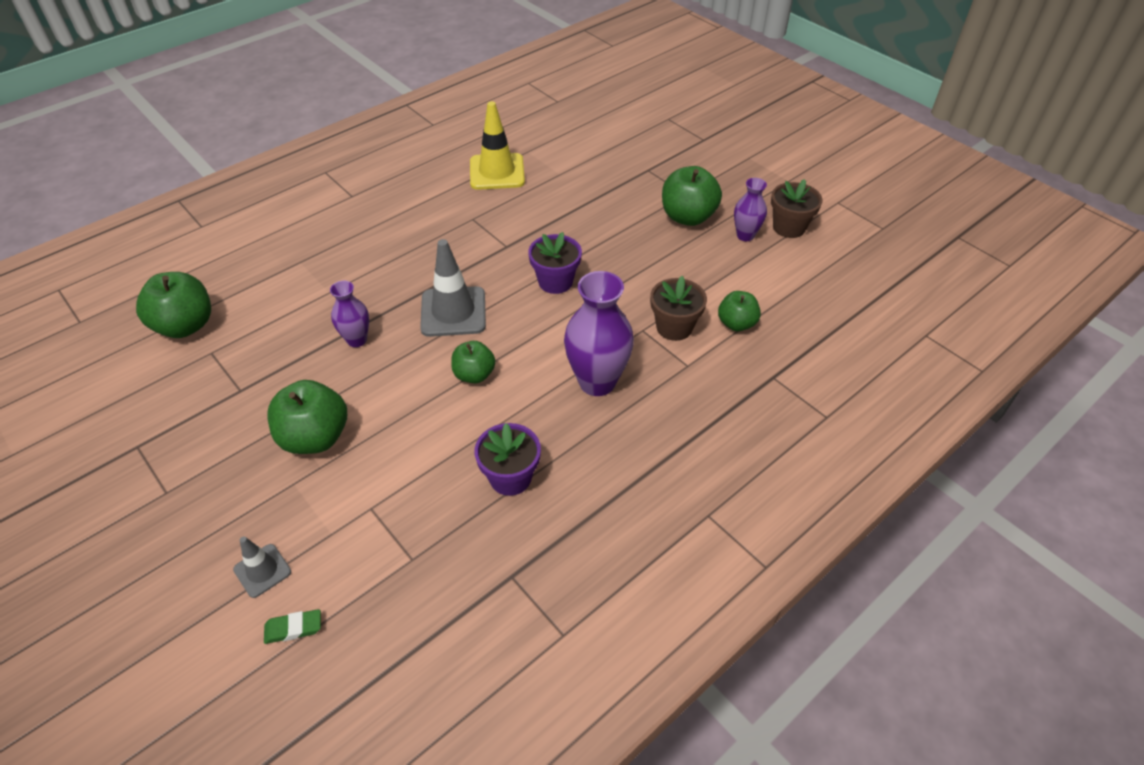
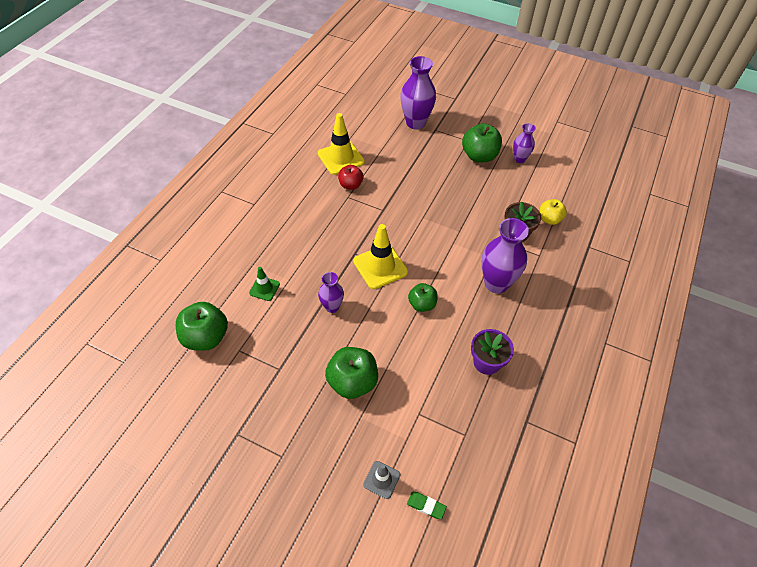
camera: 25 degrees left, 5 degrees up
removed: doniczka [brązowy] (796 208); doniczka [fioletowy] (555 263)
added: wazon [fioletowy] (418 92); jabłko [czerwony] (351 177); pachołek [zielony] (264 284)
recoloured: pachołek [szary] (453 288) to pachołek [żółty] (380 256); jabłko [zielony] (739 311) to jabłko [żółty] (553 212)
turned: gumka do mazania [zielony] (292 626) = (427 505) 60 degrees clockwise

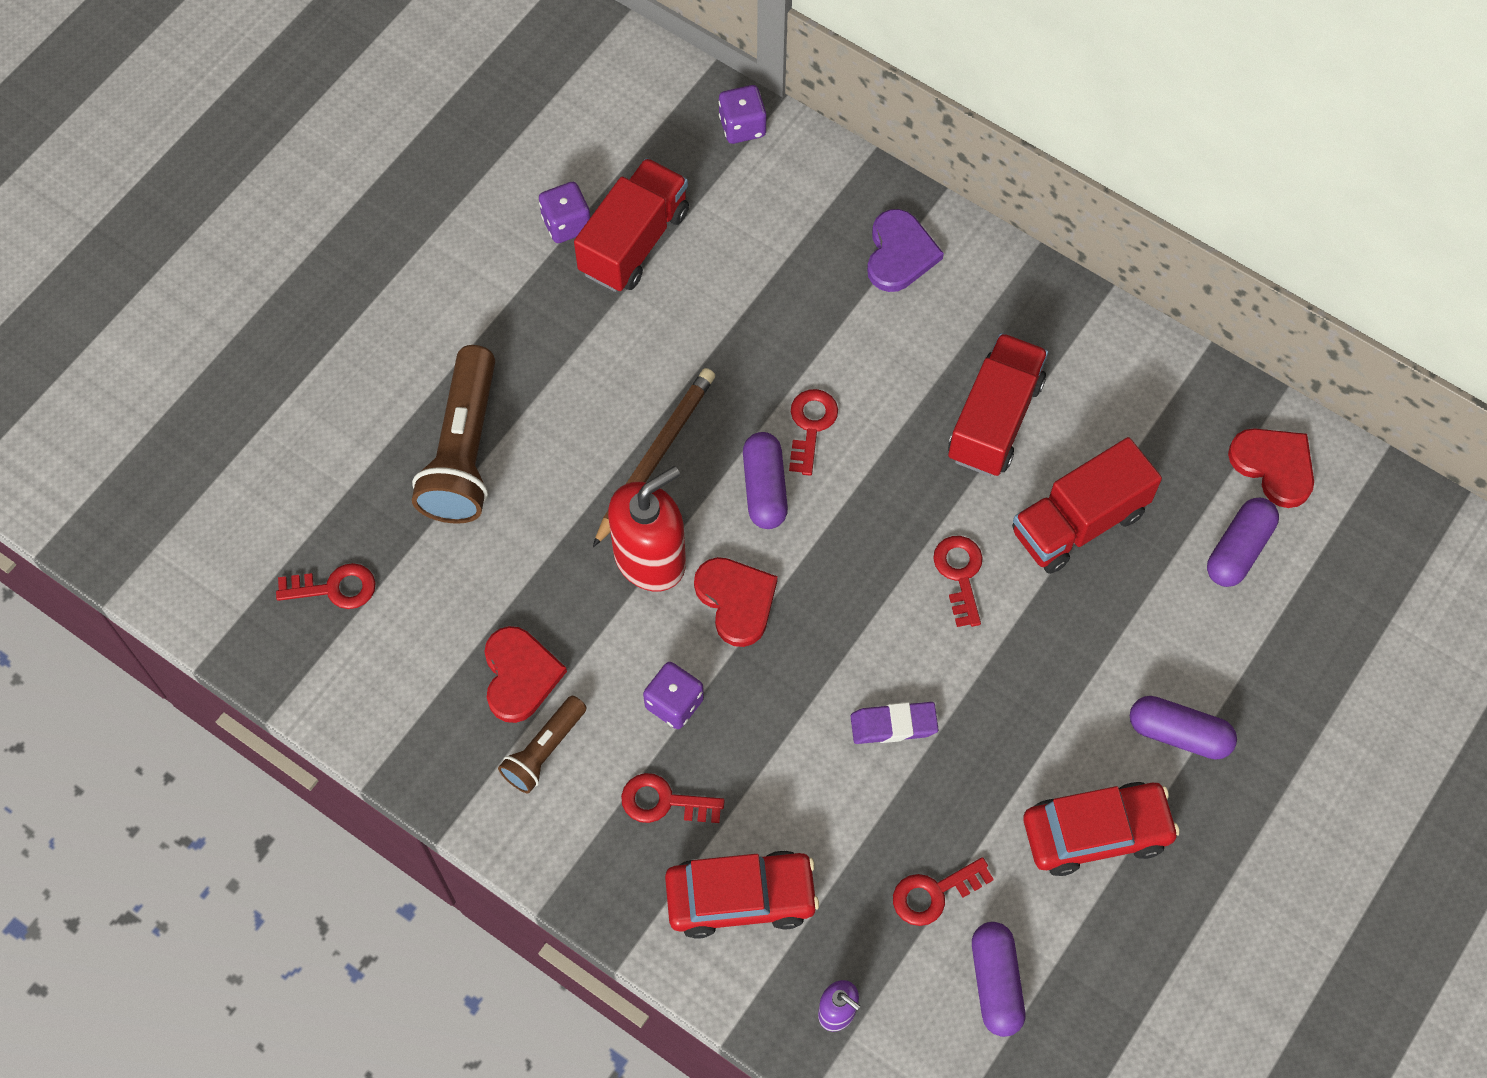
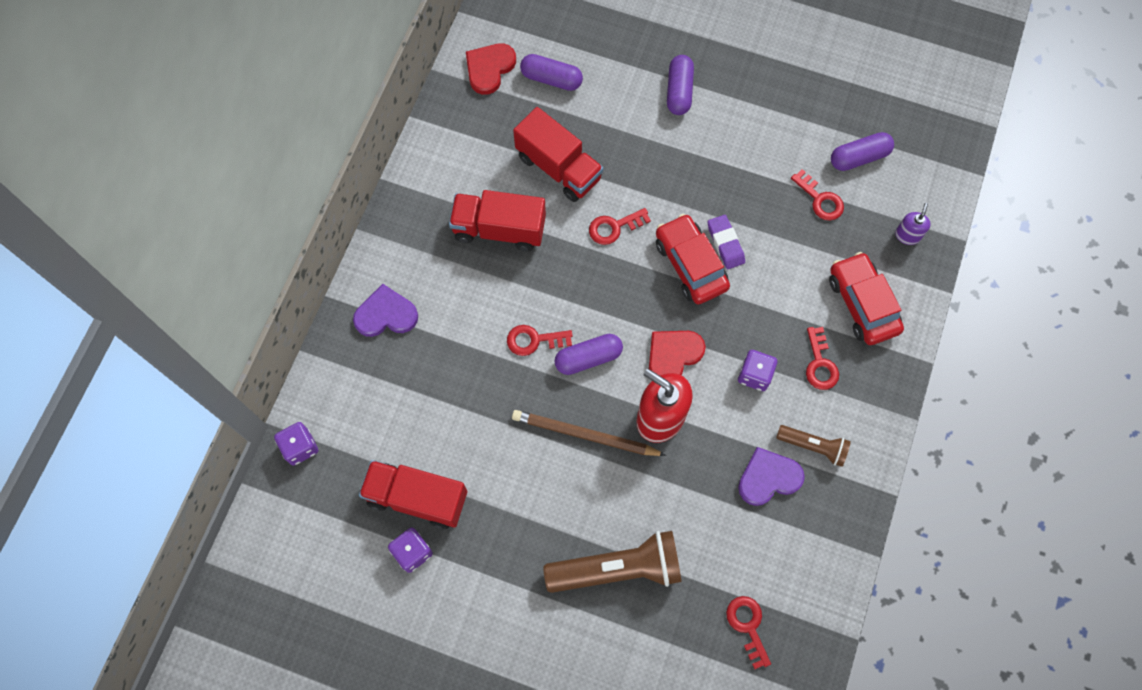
camera: 105 degrees left, 5 degrees up
moved: samochód [czerwony] (1101 829) to (693 259)
recoloured: serce [czerwony] (525 674) to serce [fioletowy] (771 476)

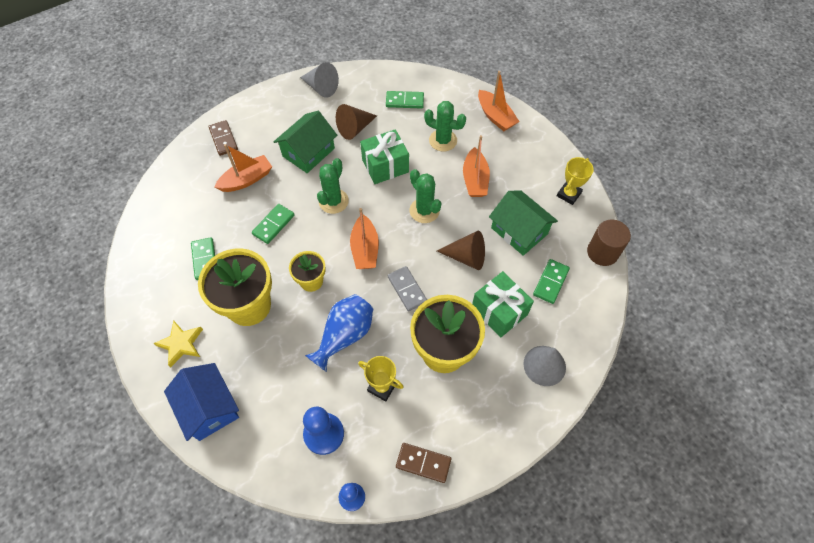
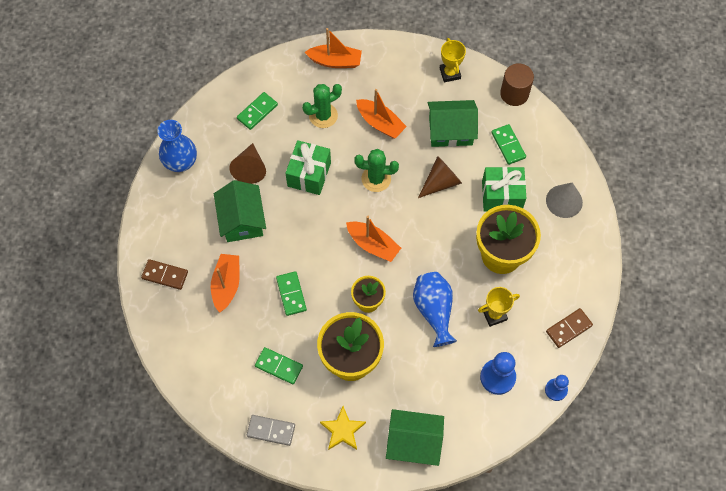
camera: 50 degrees left, 5 degrees up
removed: kaktus [zielony] (333 186)
moved: kostka domina [szary] (407 289) to (271 430)
replaced: stożek [szary] (319 80) to wazon [niebieski] (177 146)
recoloured: domek [niebieski] (201 402) to domek [zielony] (415 437)

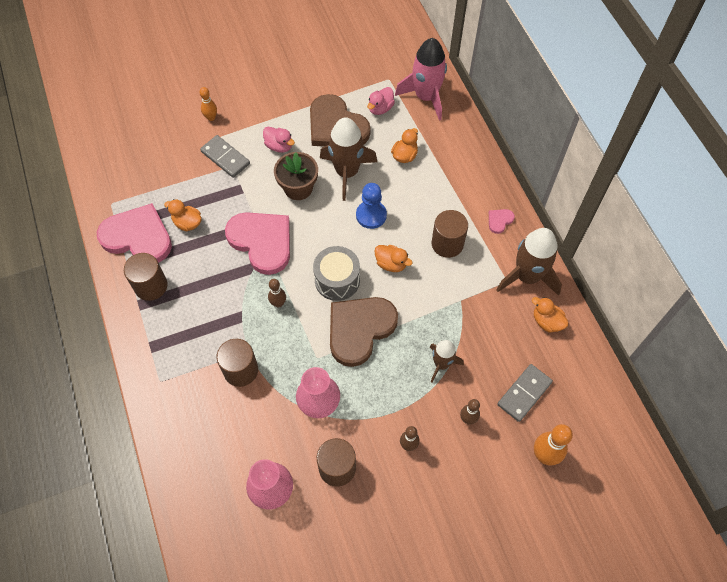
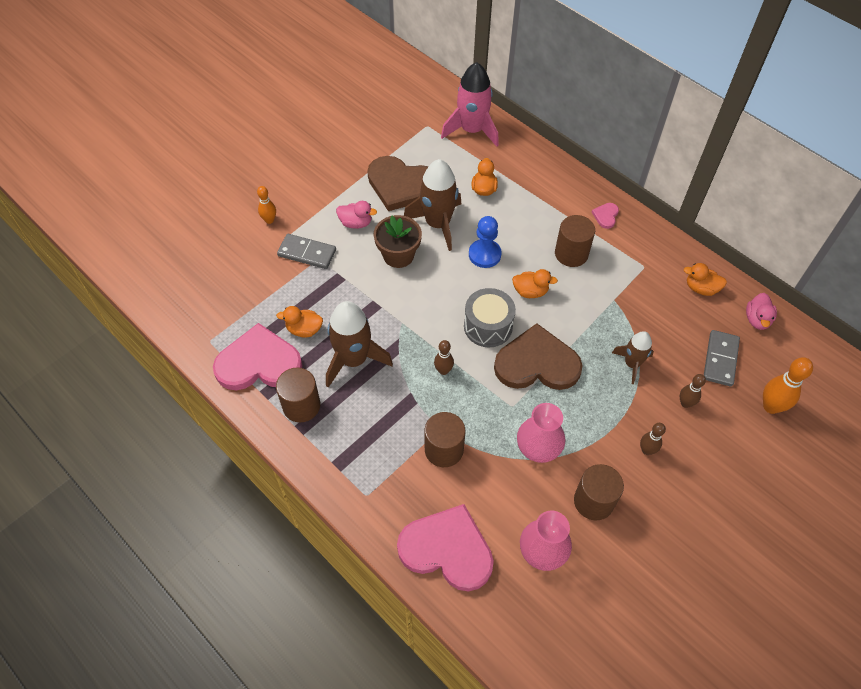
camera: 25 degrees left, 5 degrees down
moved: kaczka [różowy] (381 101) to (761 311); serce [różowy] (257 243) to (445 547); rakieta [brązowy] (529 262) to (359 344)
turned: serce [brązowy] (364 332) = (538 356) 75 degrees clockwise

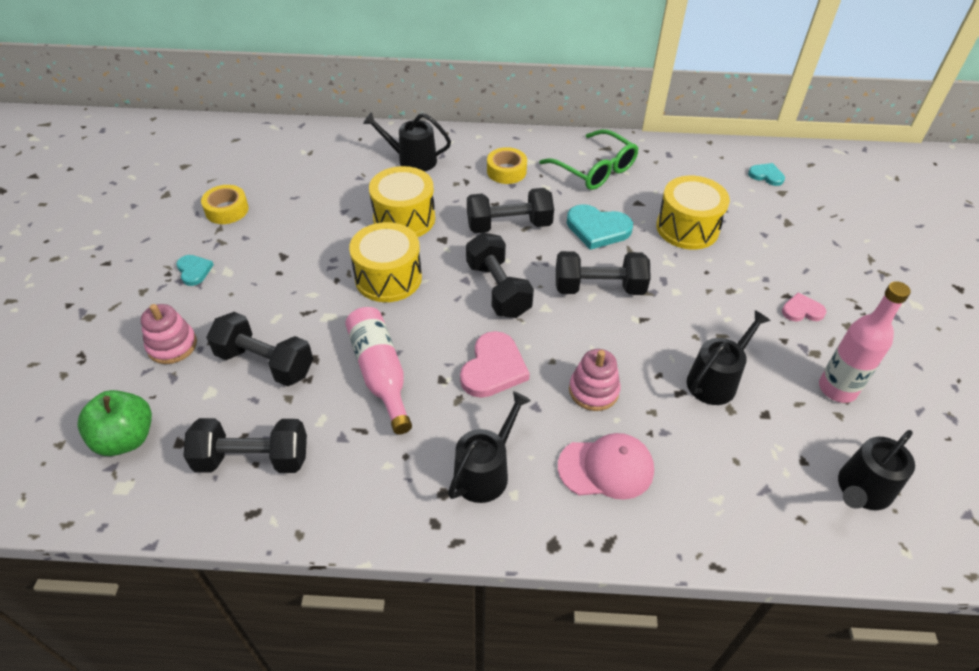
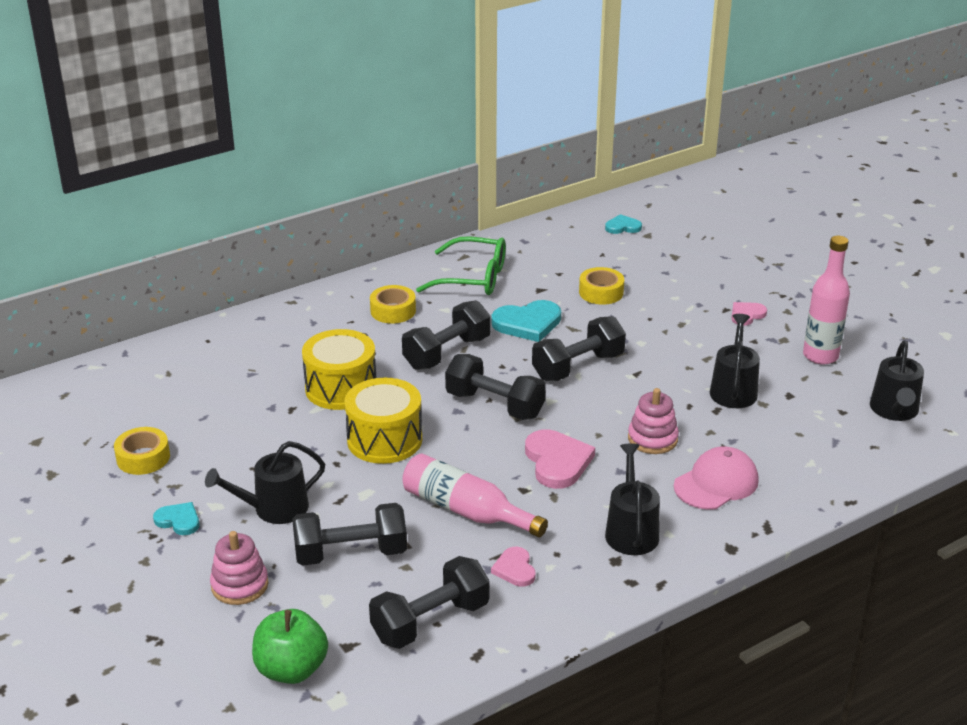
camera: 35 degrees left, 15 degrees down
added: serce [różowy] (513 567)
moved: konewka [czarny] (407 142) to (265 482)
replaced: bęben [żółty] (693 213) to taśma klejąca [żółty] (601 286)

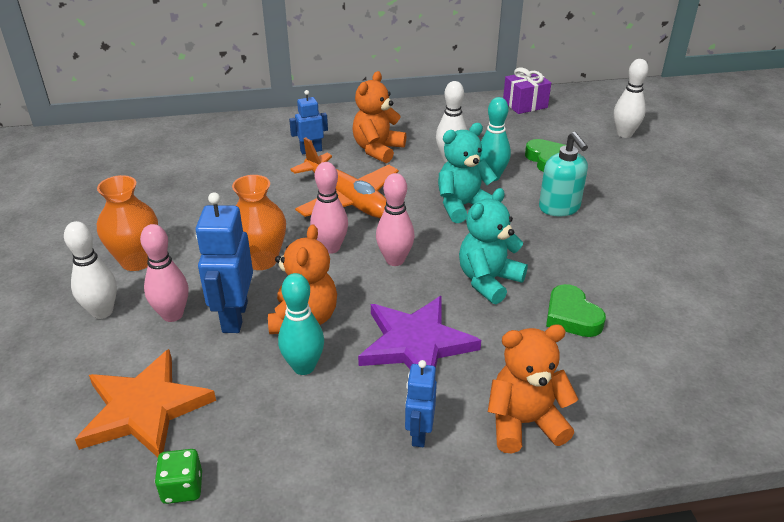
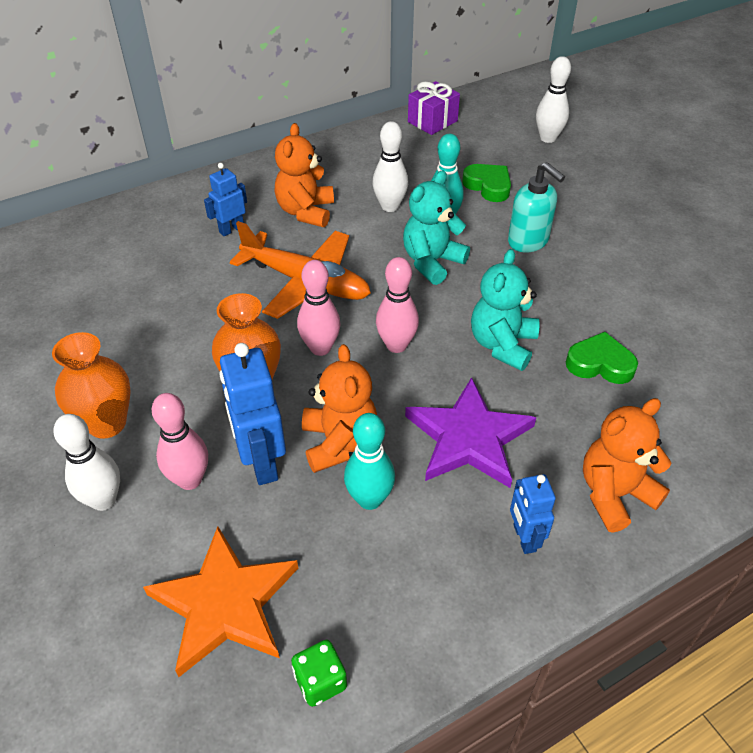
camera: 20 degrees left, 10 degrees up
turned: serce [zielony] (576 310) = (602 358) 150 degrees clockwise

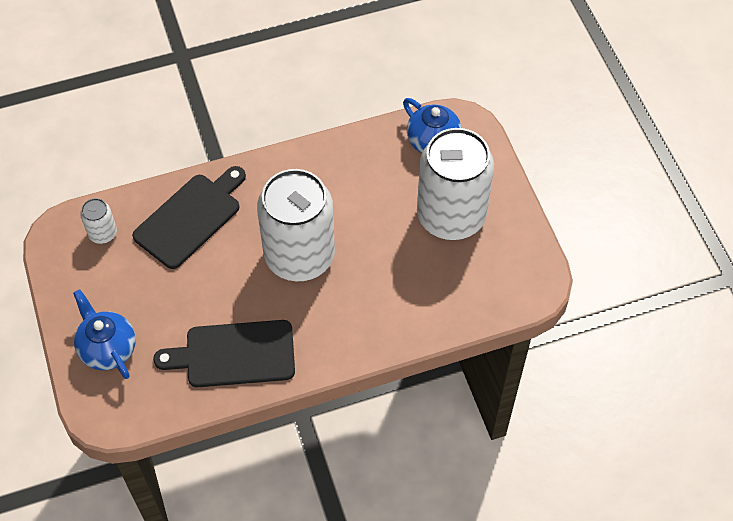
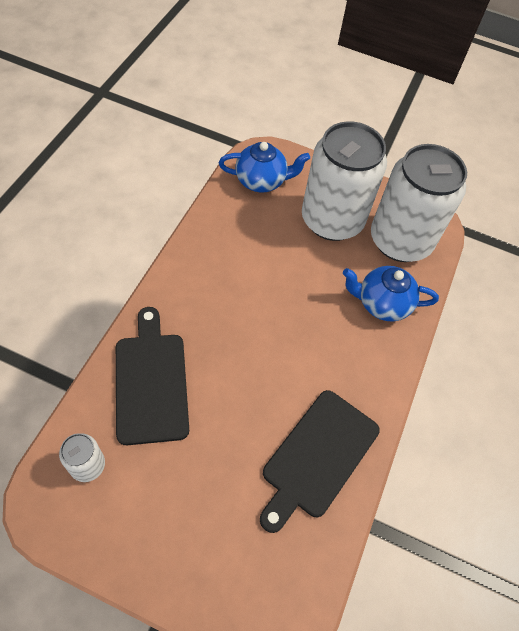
camera: 55 degrees left, 0 degrees up
moved: puszka [biały] (296 225) to (419 203); imbryk [niebieski] (104 334) to (391 294)

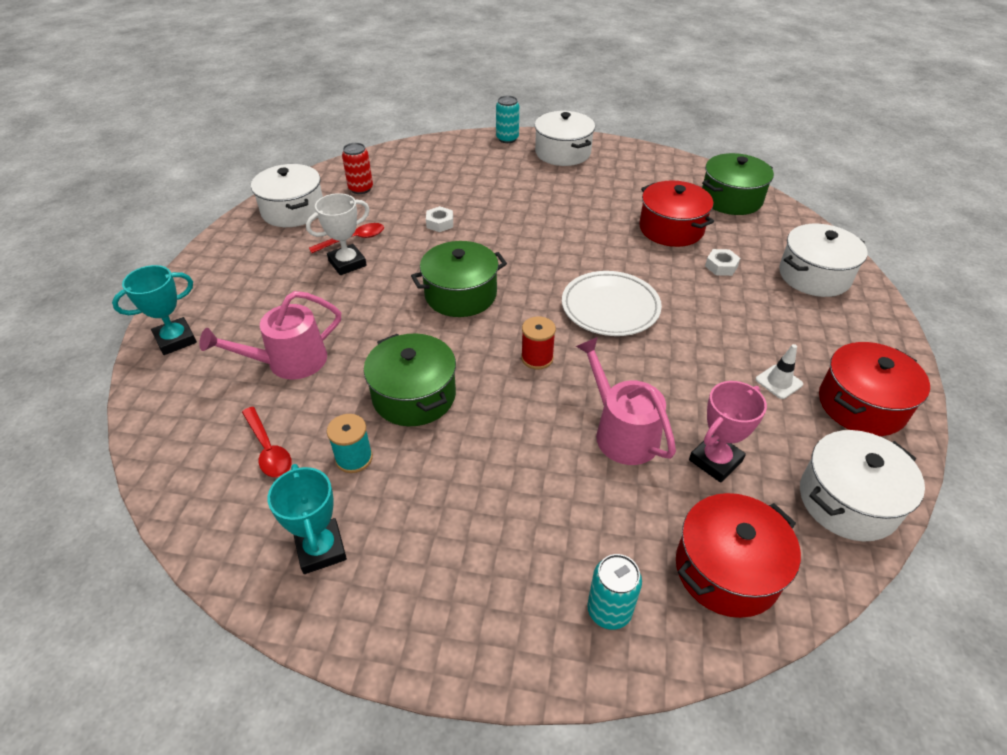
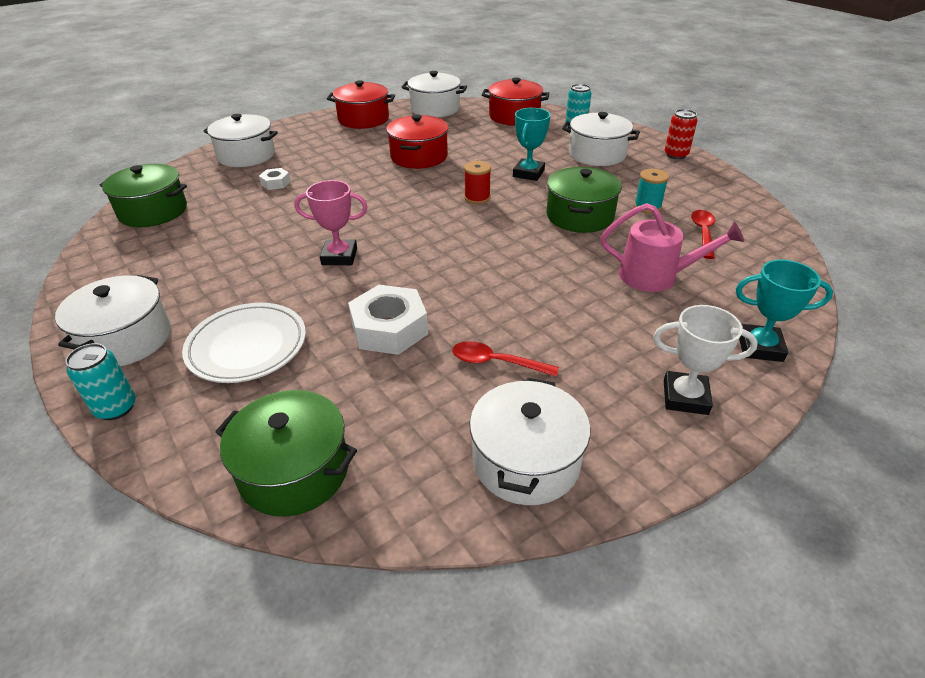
camera: 135 degrees left, 5 degrees down
removed: konewka [różowy] (625 401); pachołek [biały] (779 371)
added: garnek [biały] (601 139)
moved: puszka [czerwony] (357 168) to (681 134); garnek [czerwony] (676 213) to (417 141); puchar [biały] (338 234) to (705 360); garnek [zielony] (459 279) to (286 453); talerz [biały] (612 303) to (244 343); puchar [różowy] (728 432) to (331 222); puchar [turkusowy] (307 519) to (532 144)
resized: nakrętka [biały] (439 219) = (388 320) x1.97

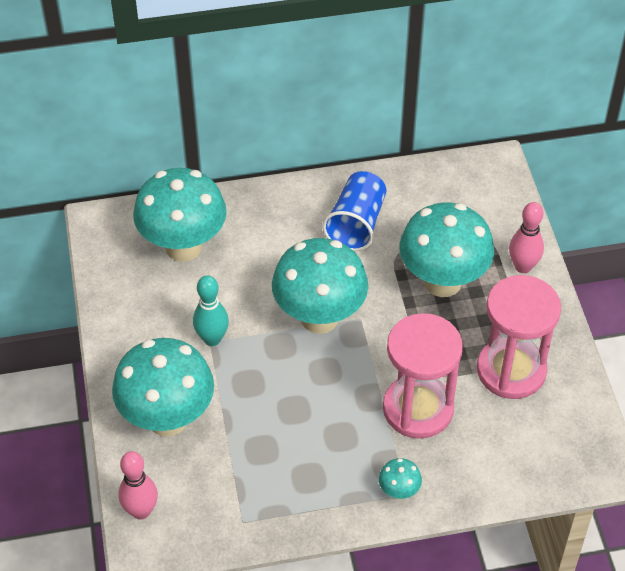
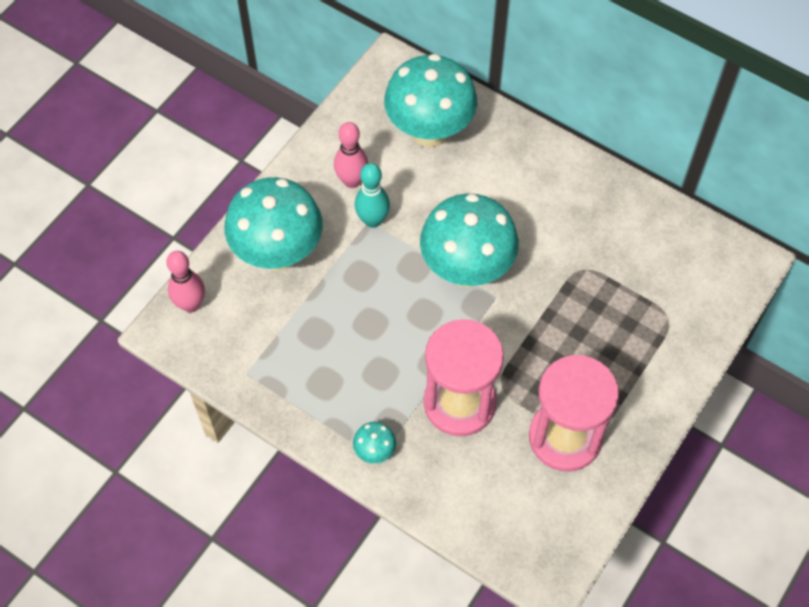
camera: 45 degrees right, 10 degrees up
removed: szklanka [niebieski] (354 211); grzyb [turkusowy] (446 249)
moved: kręgiel [różowy] (526 237) to (351 155)

